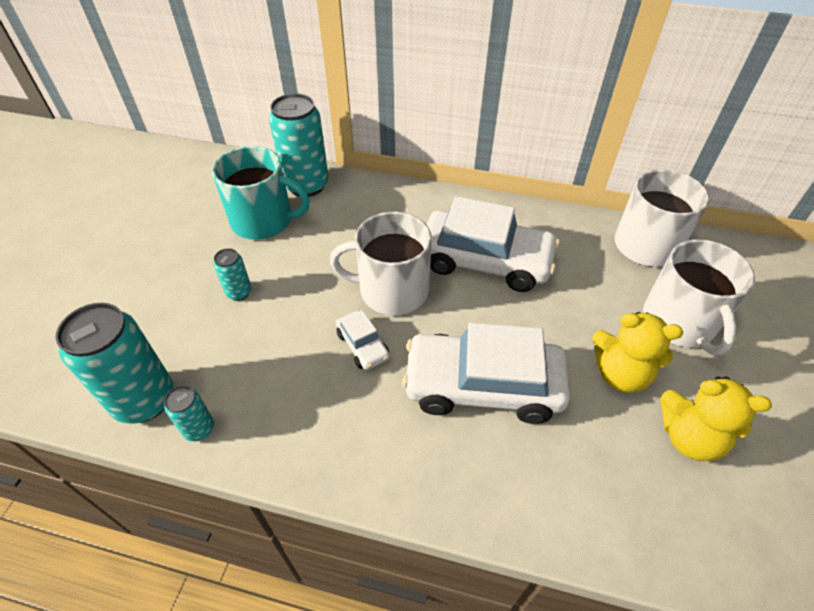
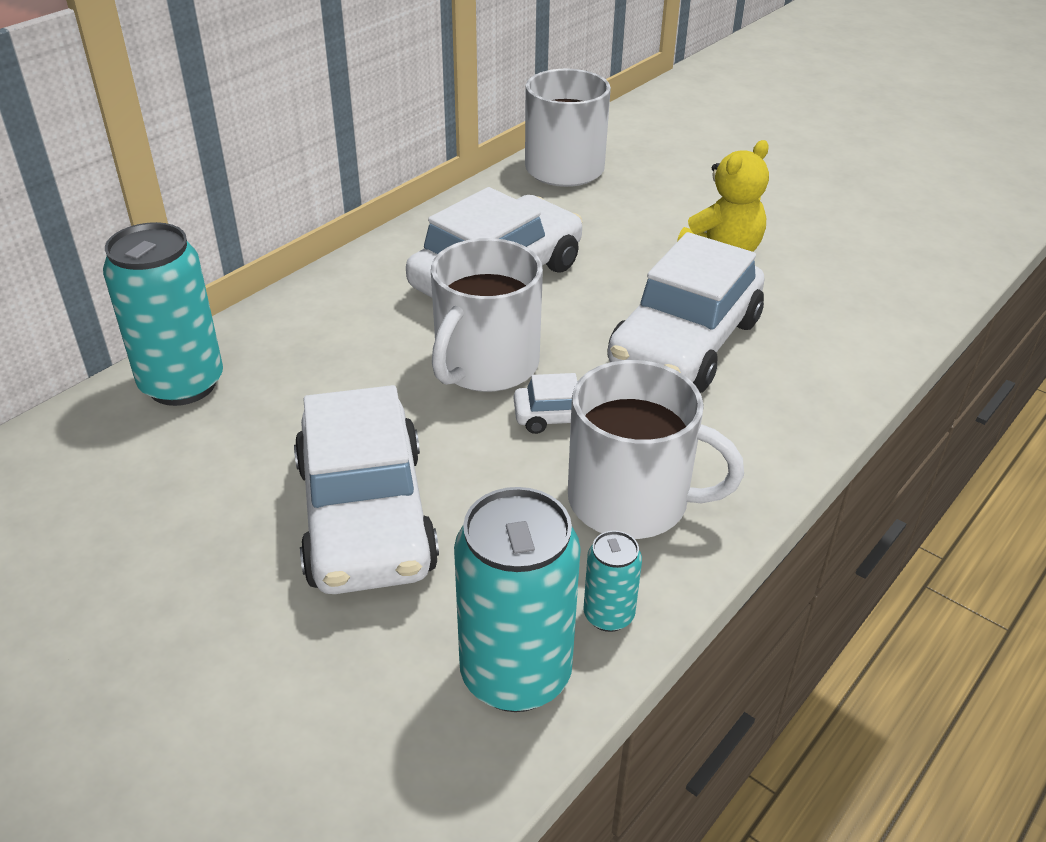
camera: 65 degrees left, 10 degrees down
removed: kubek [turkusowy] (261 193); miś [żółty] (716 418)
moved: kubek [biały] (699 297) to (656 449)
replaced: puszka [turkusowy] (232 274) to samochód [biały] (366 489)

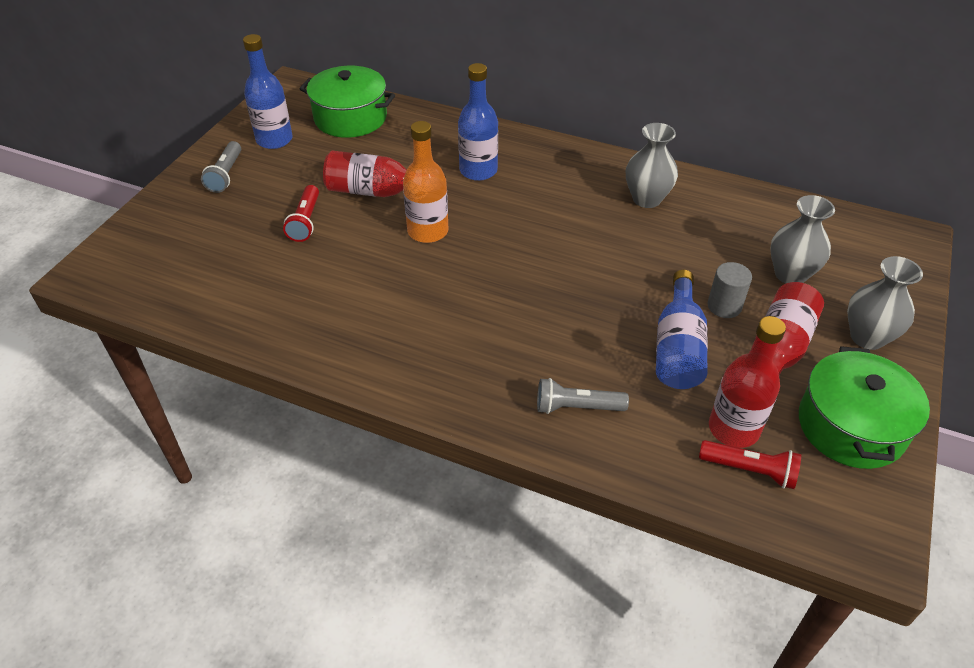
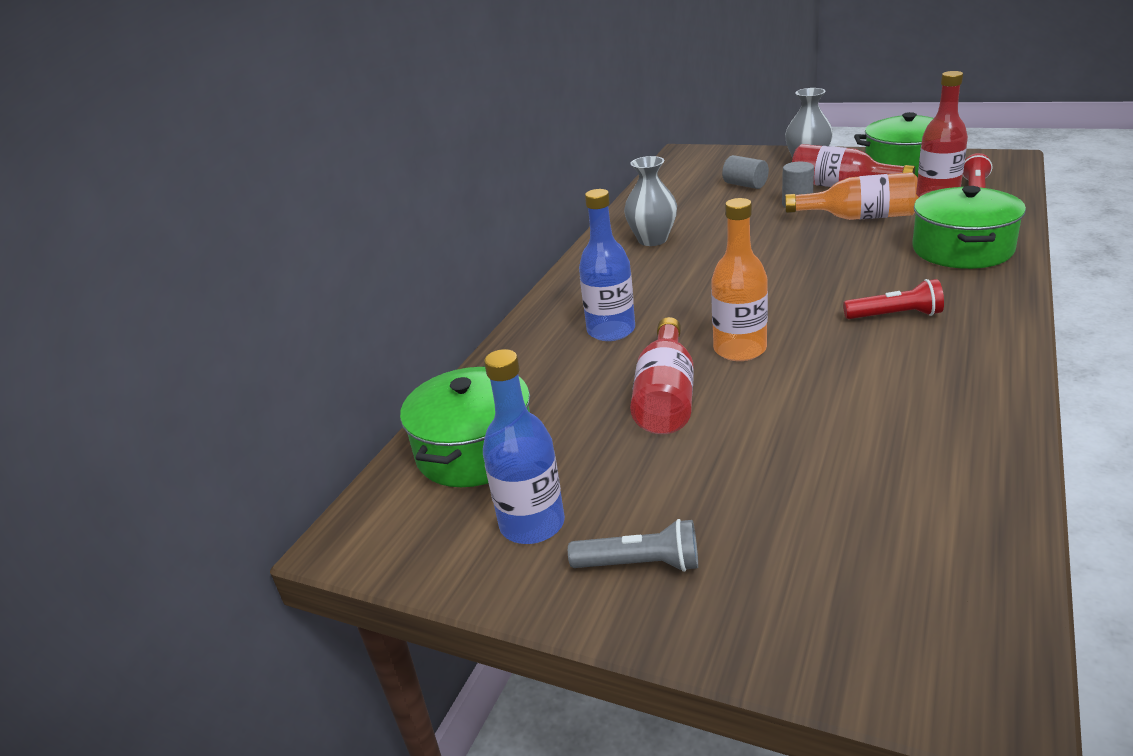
camera: 85 degrees left, 15 degrees down
moved: latarka [czerwony] (301 213) to (893 299)
replaced: wazon [szary] (802 239) to walec [szary] (745 172); latarka [szary] (583 396) to garnek [zielony] (969 227)
recoloured: butelka [niebieski] (682 329) to butelka [pomarańczowy] (852 196)

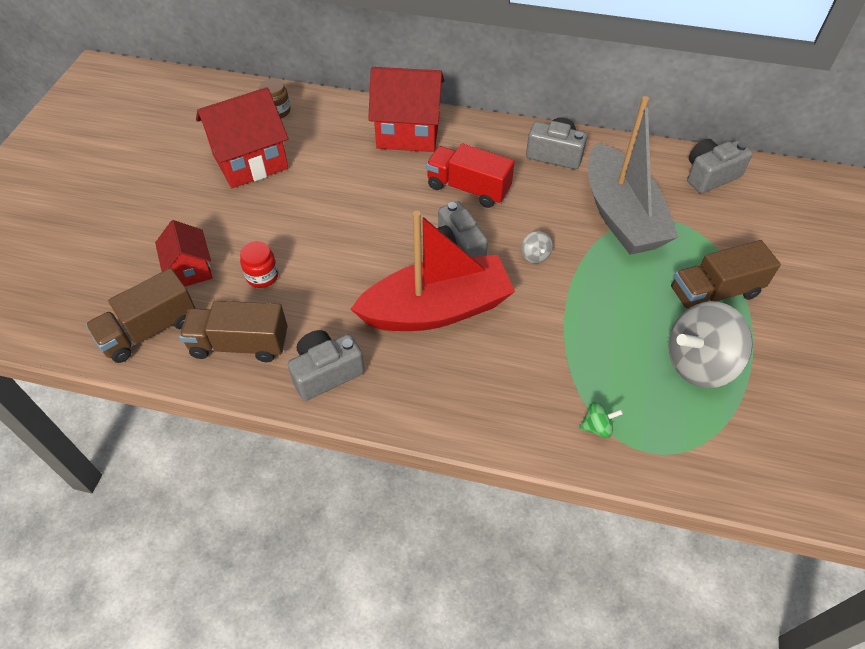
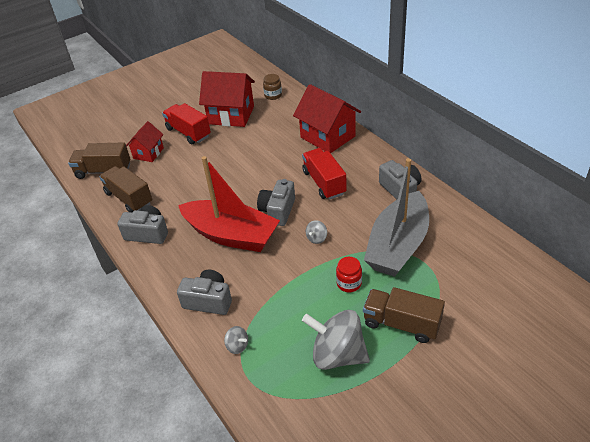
camera: 45 degrees right, 10 degrees down
added: ciężarówka [czerwony] (186 124)
moved: aparat fotograficzny [szary] (720 166) to (204 292); słoik [czerwony] (259 264) to (349 274)
recoloured: bączek [zielony] (601 420) to bączek [szary] (236 340)

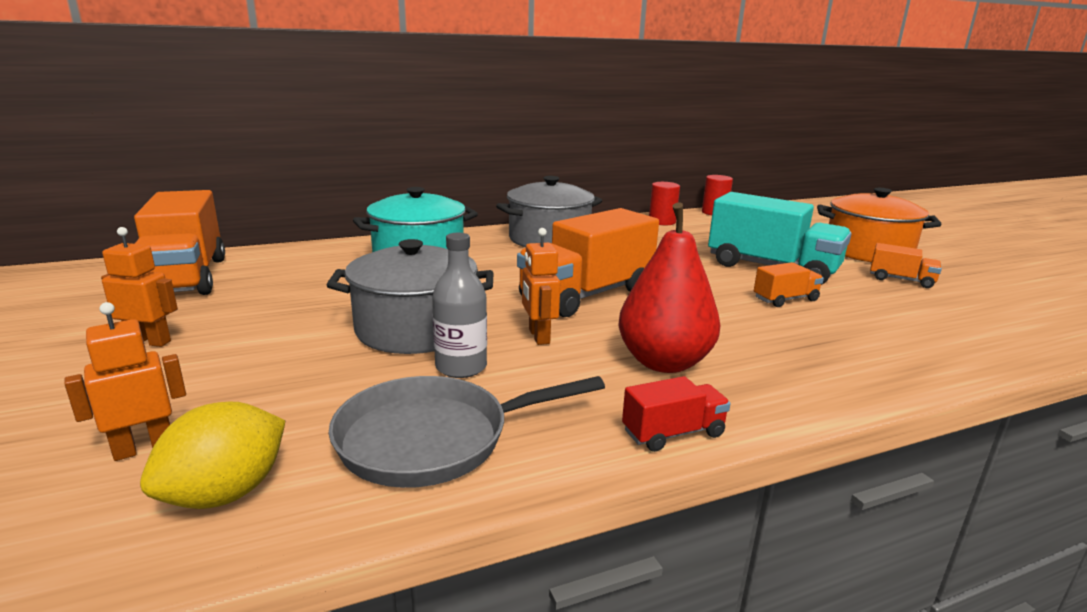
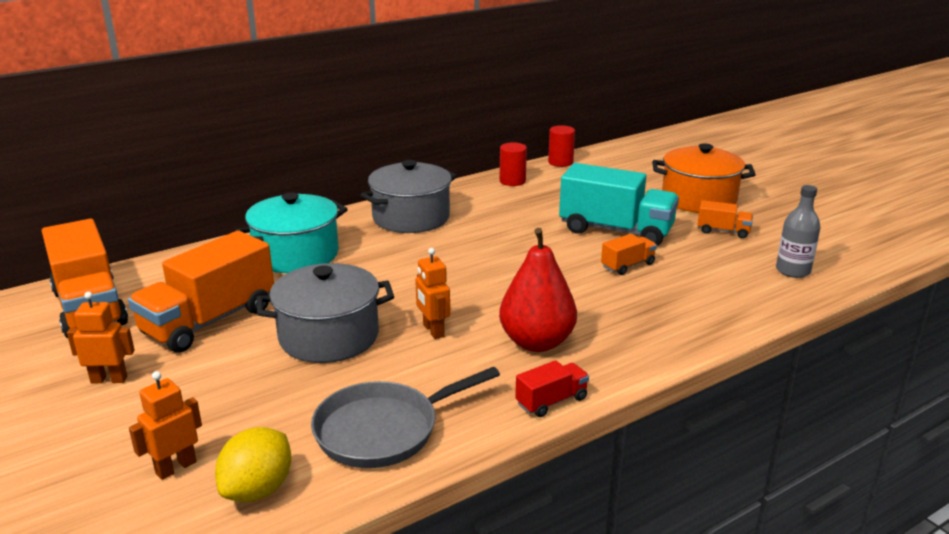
camera: 10 degrees left, 5 degrees up
moved: ciężarówka [pomarańczowy] (588 262) to (201 292); butelka [szary] (459 305) to (798 231)

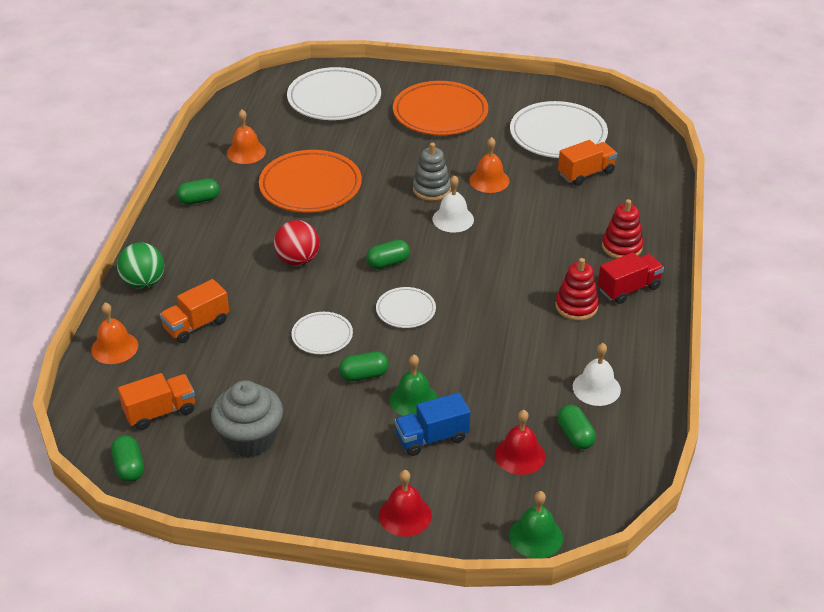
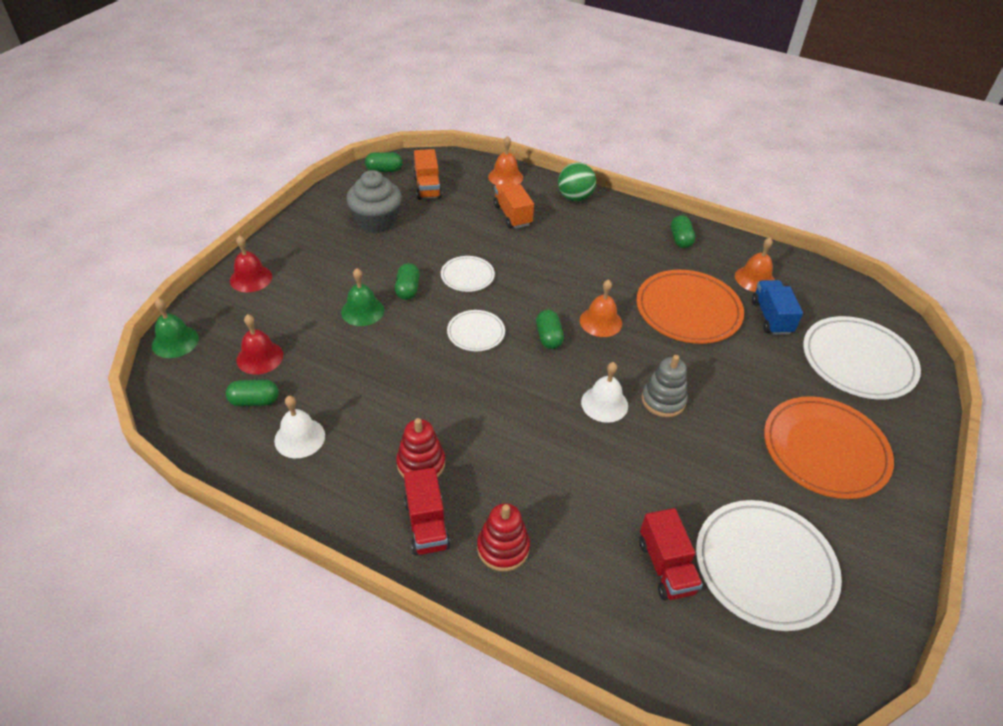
camera: 105 degrees right, 5 degrees up
removed: piłka [czerwony] (296 243)
moved: dzwonek [pomarańczowy] (489 165) to (601 308); ciężarówka [niebieski] (432 424) to (777 307)
recoloured: ciężarówka [pomarańczowy] (587 163) to ciężarówka [czerwony] (671 554)

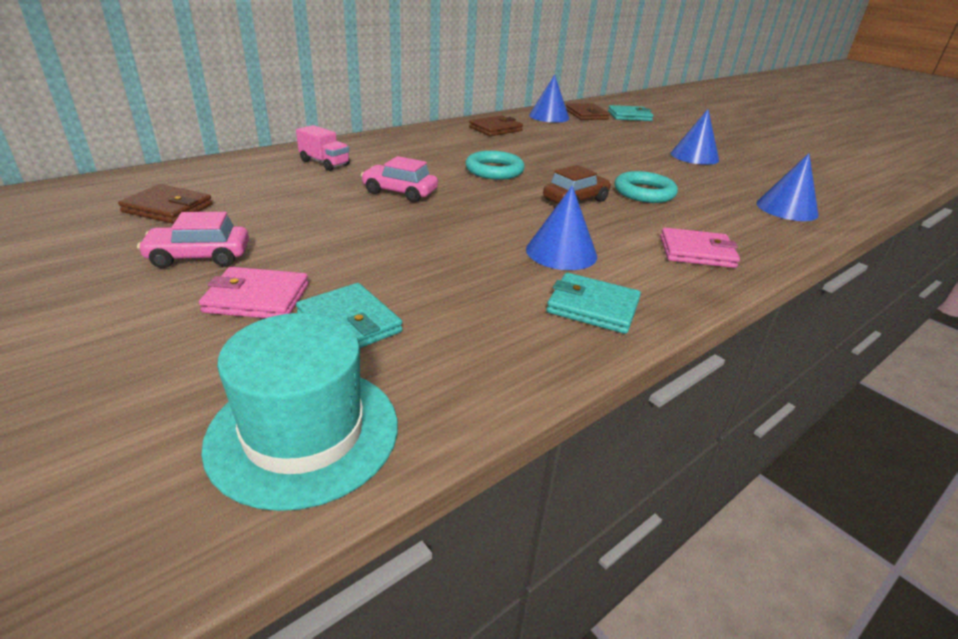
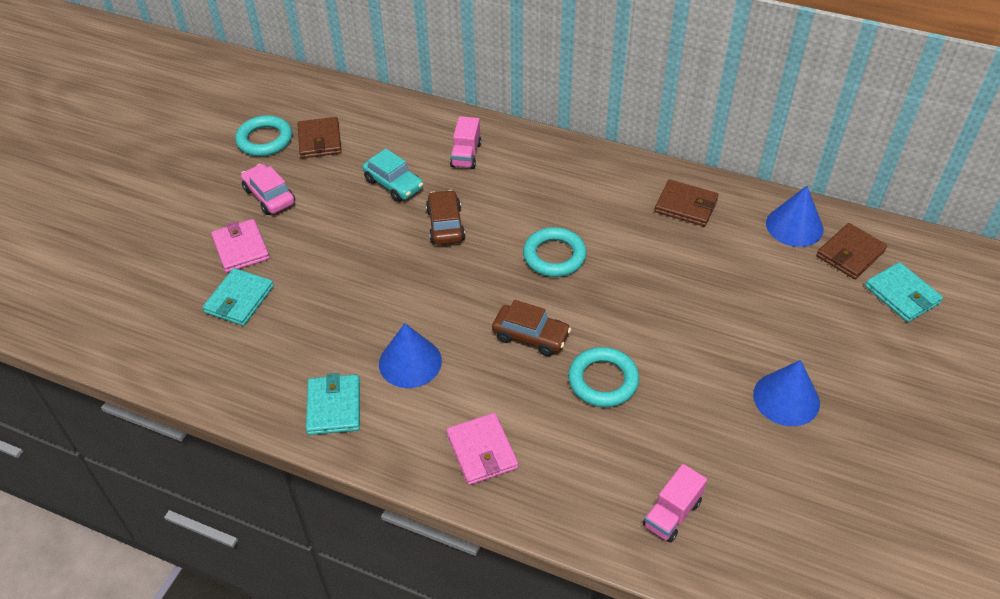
camera: 65 degrees right, 15 degrees up
removed: kapelusz [turkusowy] (299 412)
added: pierścień [turkusowy] (263 135); samochód [turkusowy] (392 175)
replaced: stożek [niebieski] (787 187) to ciężarówka [różowy] (675 503)
recoloured: samochód [różowy] (399 179) to samochód [brązowy] (445 217)

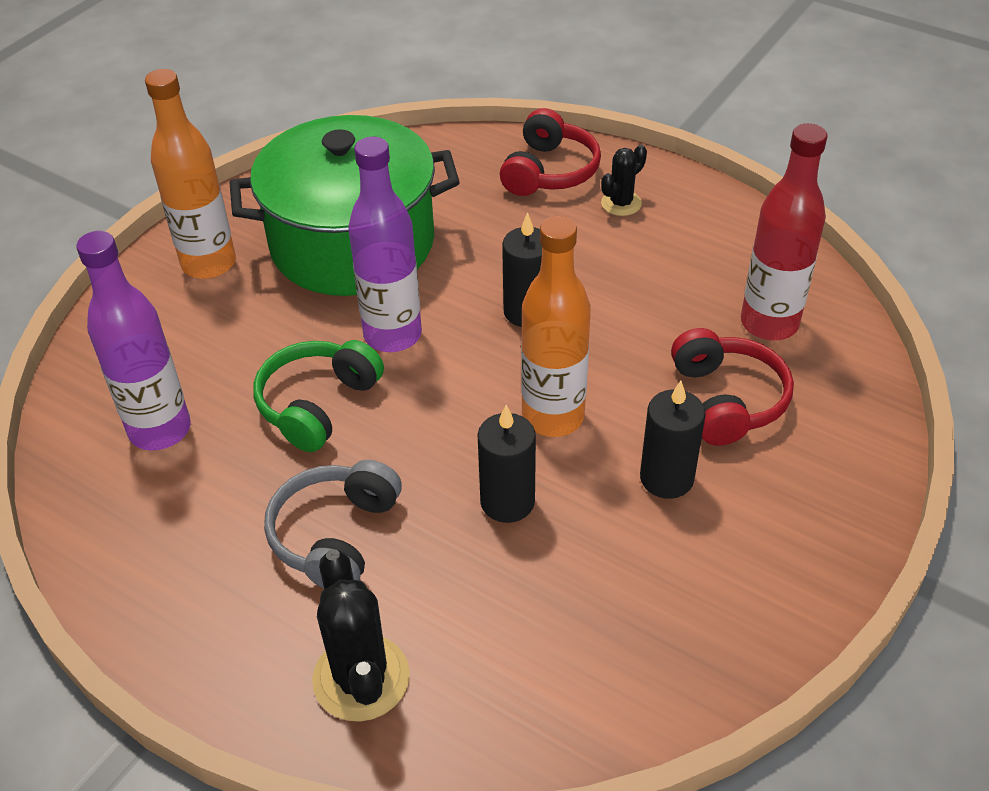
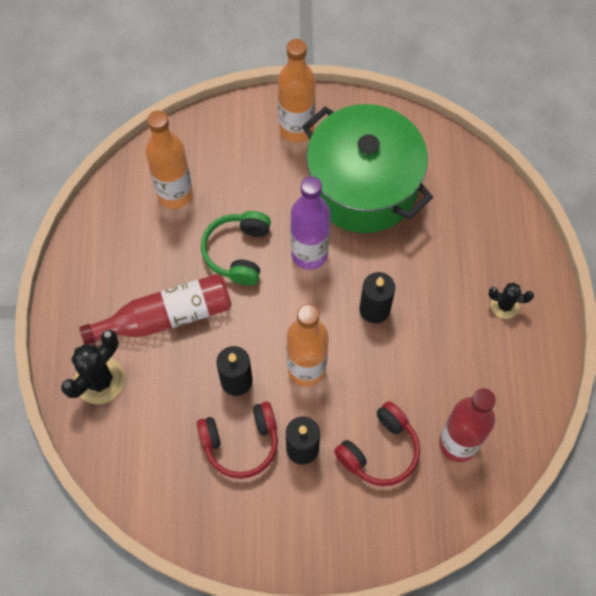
camera: 55 degrees right, 20 degrees up
moved: słuchawki [czerwony] (550 152) to (237 440)
replaced: słuchawki [szary] (333 524) to butelka [czerwony] (155 309)
recoloured: butelka [fioletowy] (133 341) to butelka [pomarańczowy] (169 159)
turned: słuchawki [zielony] (318 396) = (236 248) 75 degrees counterclockwise

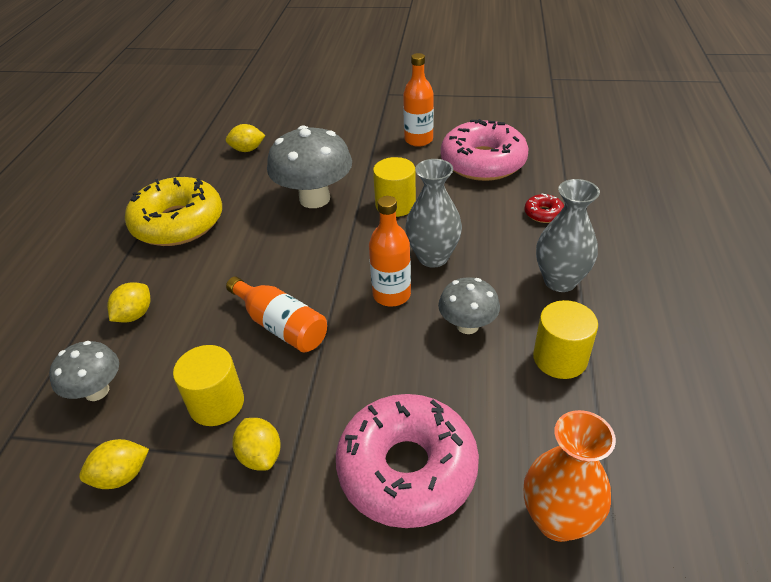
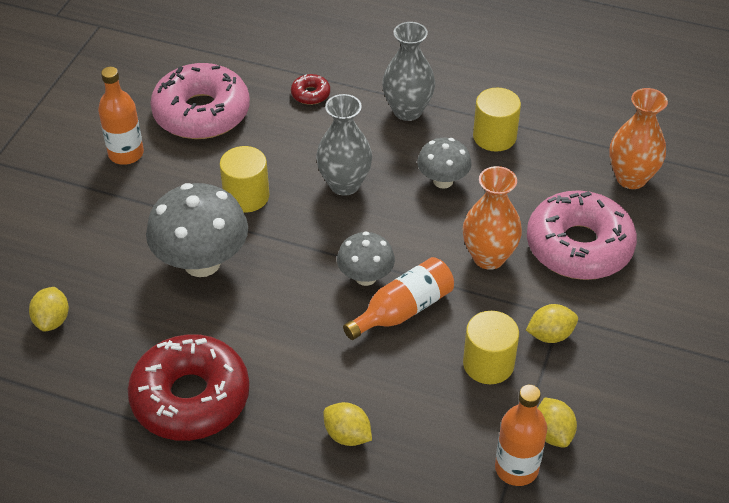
camera: 80 degrees left, 5 degrees up
added: wazon [pomarańczowy] (492 218)
moved: butelka [pomarańczowy] (390 251) to (521 435); grzyb [szary] (84 371) to (366 258)
recoloured: donut [żółty] (173 211) to donut [czerwony] (188 387)

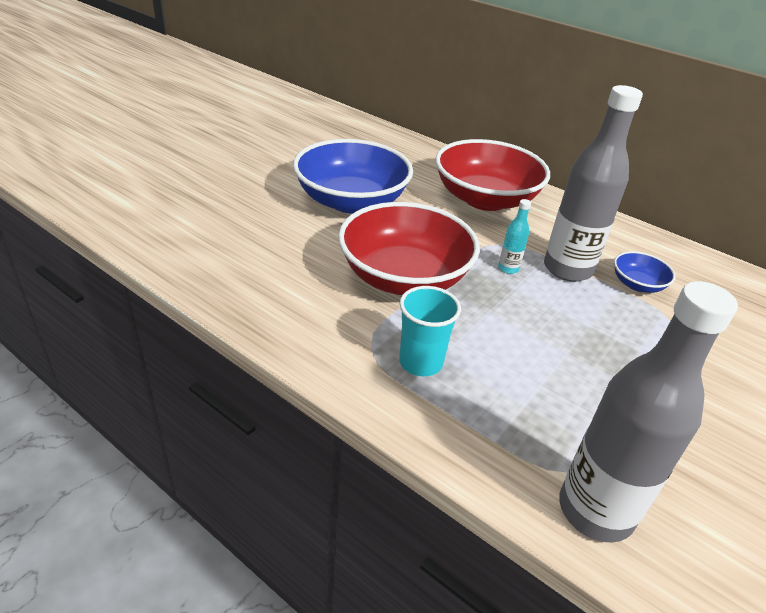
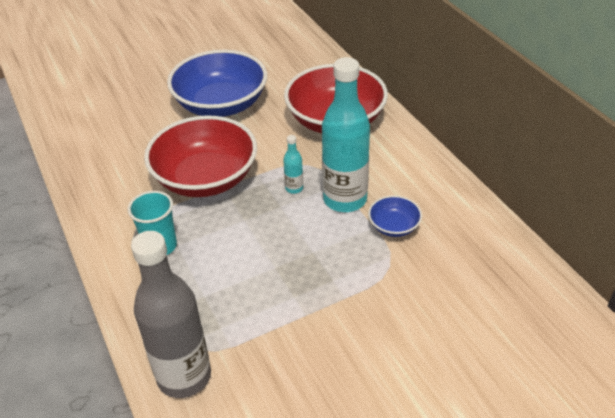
camera: 30 degrees right, 5 degrees up
recoloured: butelka [szary] (593 183) to butelka [turkusowy] (346 134)

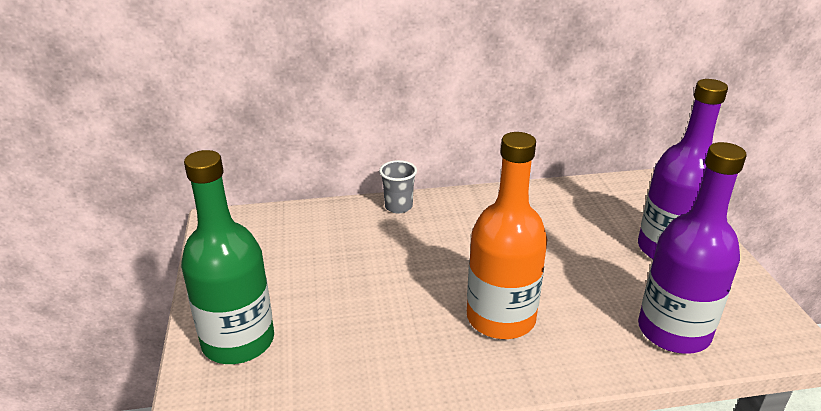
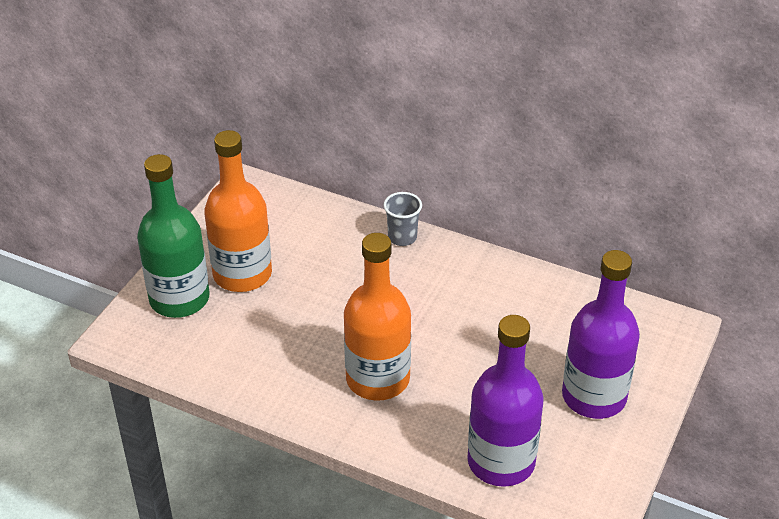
camera: 35 degrees right, 10 degrees up
added: butelka [pomarańczowy] (238 211)

